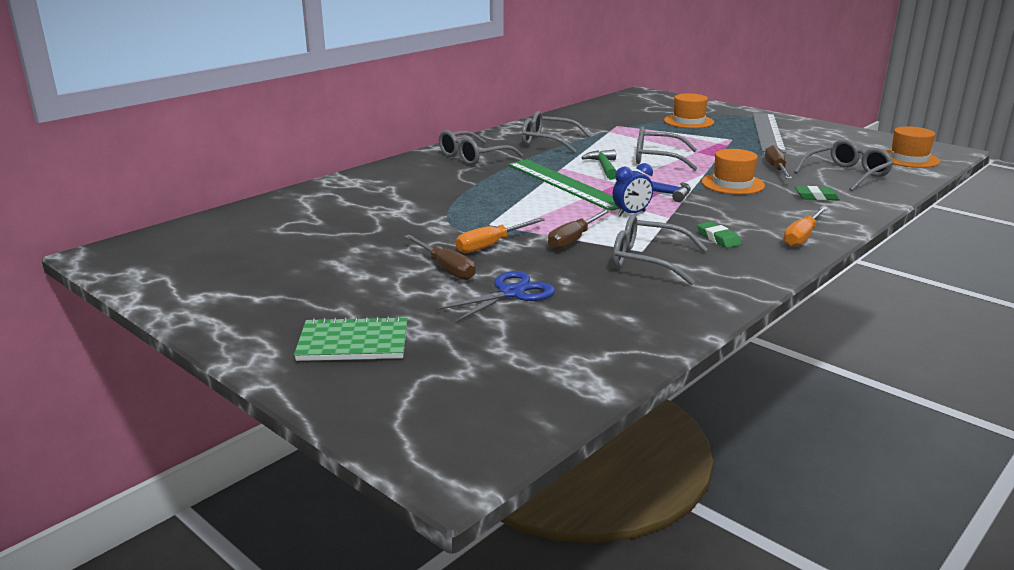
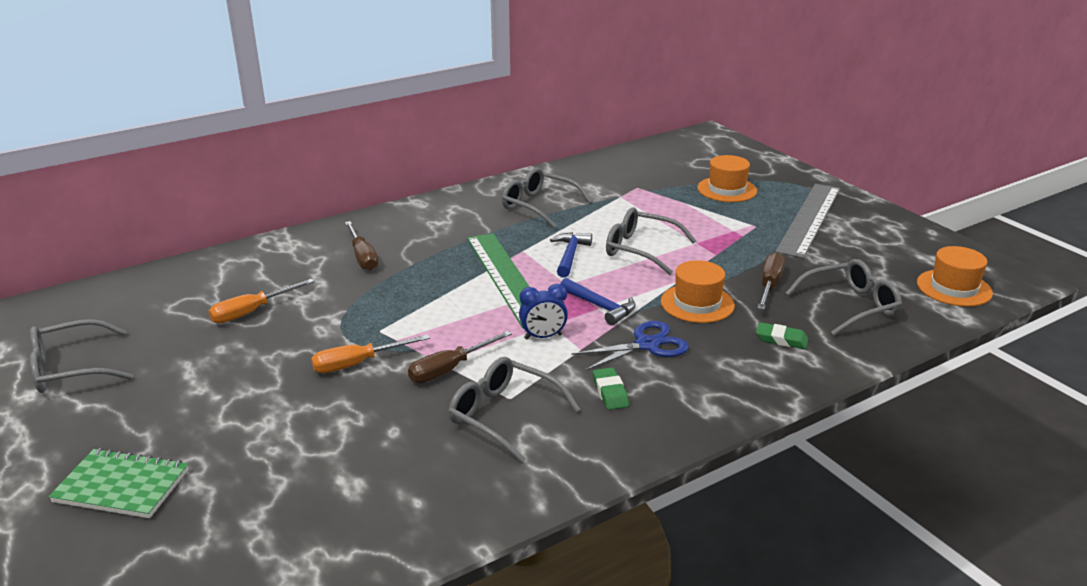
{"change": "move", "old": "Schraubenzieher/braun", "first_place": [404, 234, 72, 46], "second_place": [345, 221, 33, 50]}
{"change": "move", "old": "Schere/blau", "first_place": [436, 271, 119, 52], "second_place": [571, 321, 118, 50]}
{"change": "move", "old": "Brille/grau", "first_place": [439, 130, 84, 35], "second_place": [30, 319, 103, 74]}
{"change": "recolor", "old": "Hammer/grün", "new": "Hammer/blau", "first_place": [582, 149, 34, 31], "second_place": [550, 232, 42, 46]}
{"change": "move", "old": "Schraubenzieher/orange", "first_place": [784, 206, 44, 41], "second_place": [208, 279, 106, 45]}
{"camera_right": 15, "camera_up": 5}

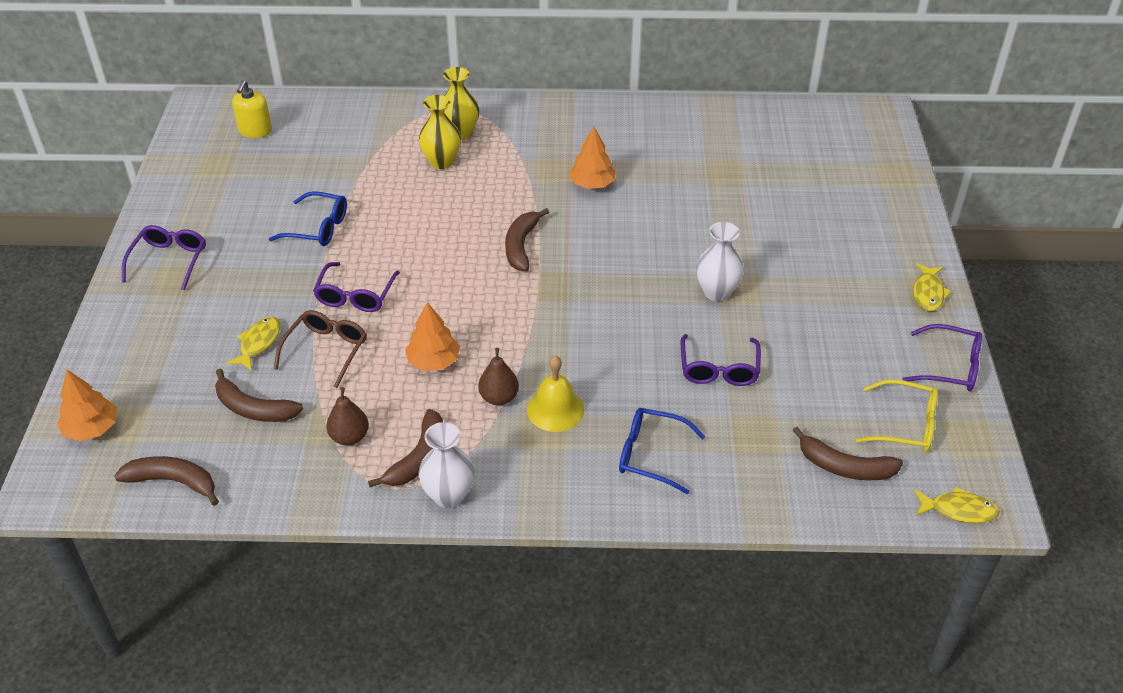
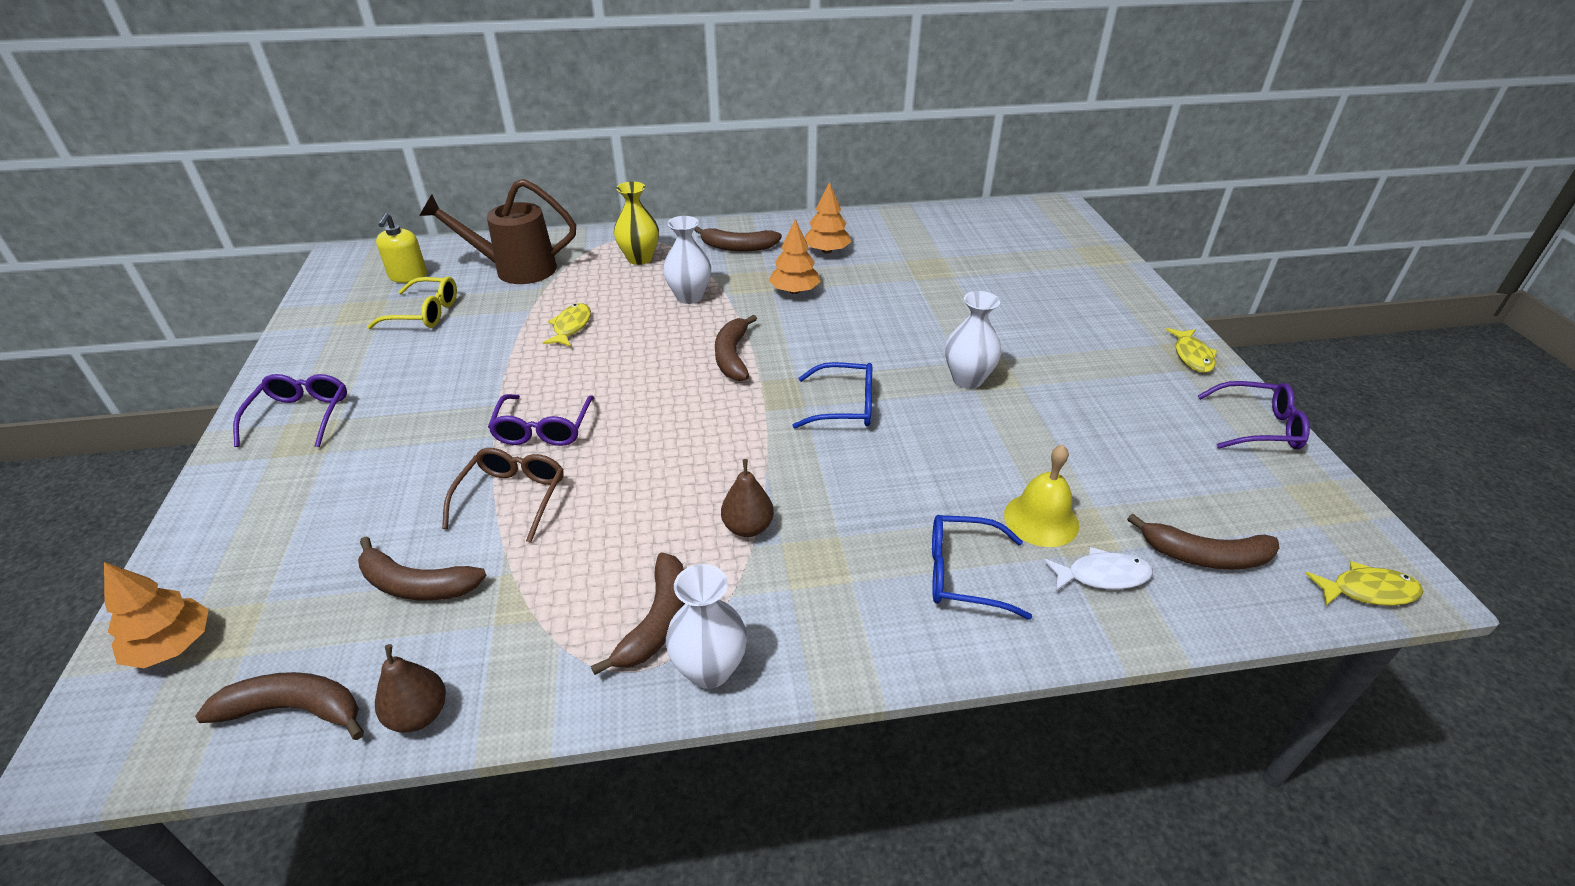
{"change": "move", "old": "Fisch/gelb", "first_place": [227, 317, 54, 54], "second_place": [543, 303, 48, 44]}
{"change": "move", "old": "Brille/blau", "first_place": [269, 191, 78, 55], "second_place": [792, 362, 80, 66]}
{"change": "move", "old": "Birne/braun", "first_place": [326, 387, 43, 58], "second_place": [375, 644, 71, 89]}
{"change": "move", "old": "Baum/orange", "first_place": [405, 302, 55, 69], "second_place": [805, 182, 46, 72]}
{"change": "delete", "old": "Vase/gelb", "first_place": [419, 95, 42, 74]}
{"change": "move", "old": "Glocke/gelb", "first_place": [527, 356, 57, 76], "second_place": [1004, 445, 75, 102]}
{"change": "delete", "old": "Brille/lila", "first_place": [681, 334, 80, 52]}
{"change": "move", "old": "Brille/gelb", "first_place": [856, 379, 82, 73], "second_place": [367, 276, 90, 53]}
{"change": "insert", "new": "Gießkanne/braun", "second_place": [419, 179, 157, 105]}
{"change": "insert", "new": "Vase/weiß", "second_place": [663, 216, 48, 88]}
{"change": "insert", "new": "Banane/braun", "second_place": [694, 226, 88, 25]}
{"change": "insert", "new": "Fisch/weiß", "second_place": [1044, 547, 109, 44]}
{"camera_right": -10, "camera_up": -5}

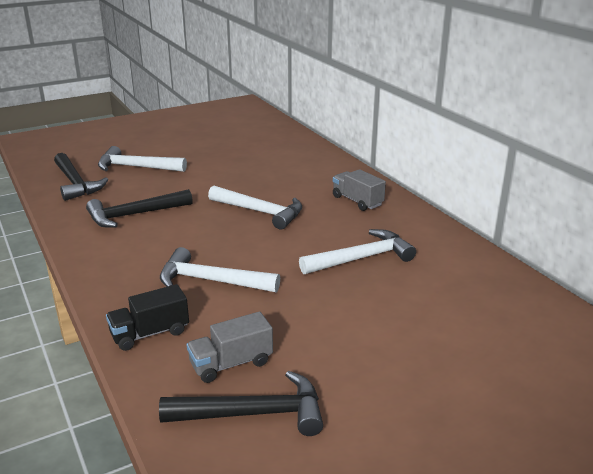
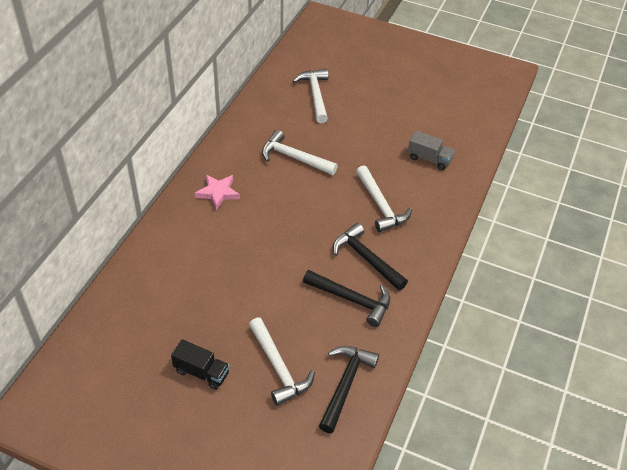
{"change": "move", "old": "Lastwagen/schwarz", "first_place": [106, 284, 83, 67], "second_place": [171, 339, 59, 51]}
{"change": "move", "old": "Hammer/schwarz", "first_place": [159, 371, 164, 65], "second_place": [333, 223, 75, 68]}
{"change": "move", "old": "Hammer/weiß", "first_place": [208, 185, 95, 45], "second_place": [293, 69, 35, 54]}
{"change": "replace", "old": "Lastwagen/grau", "new": "Stern/rosa", "first_place": [333, 169, 53, 42], "second_place": [195, 174, 45, 36]}
{"camera_right": -130, "camera_up": 20}

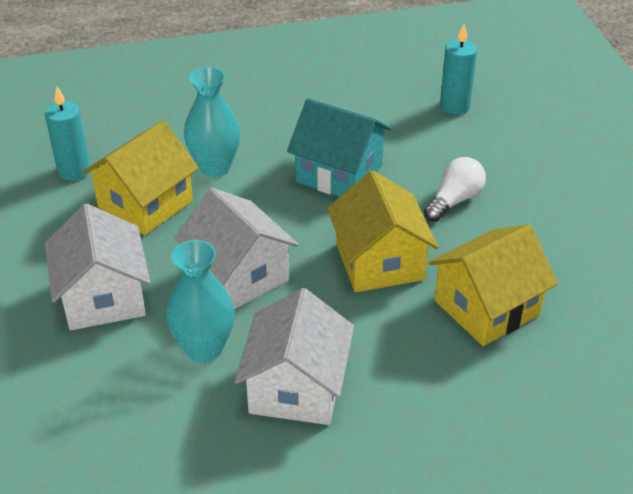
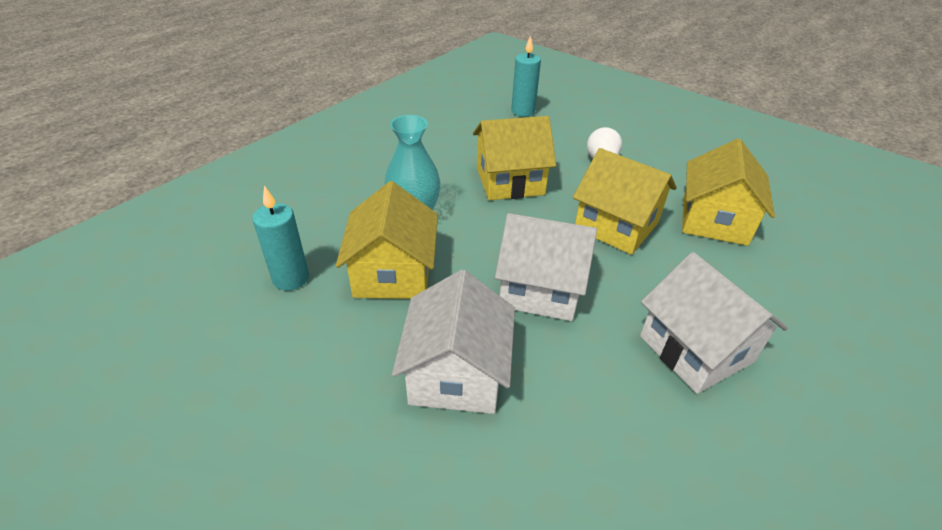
{"change": "rotate", "old": "Haus/weiß", "first_place": [45, 204, 106, 126], "second_place": [392, 269, 123, 145], "degrees": 60}
{"change": "delete", "old": "Vase/türkis", "first_place": [166, 240, 69, 123]}
{"change": "recolor", "old": "Haus/türkis", "new": "Haus/gelb", "first_place": [287, 98, 105, 99], "second_place": [473, 116, 83, 84]}
{"camera_right": -40, "camera_up": 0}

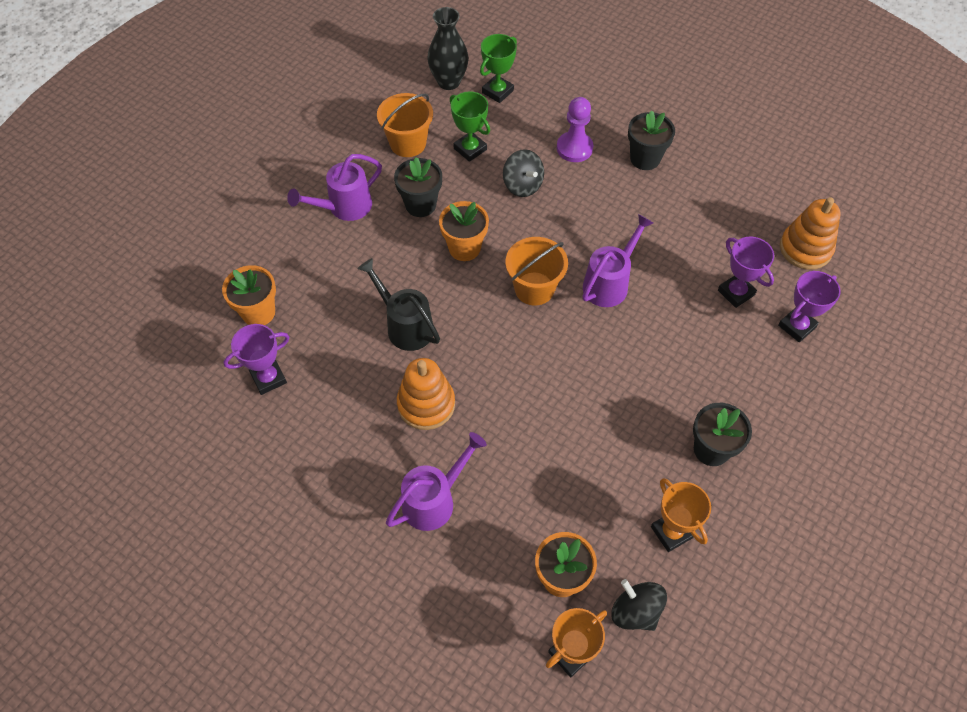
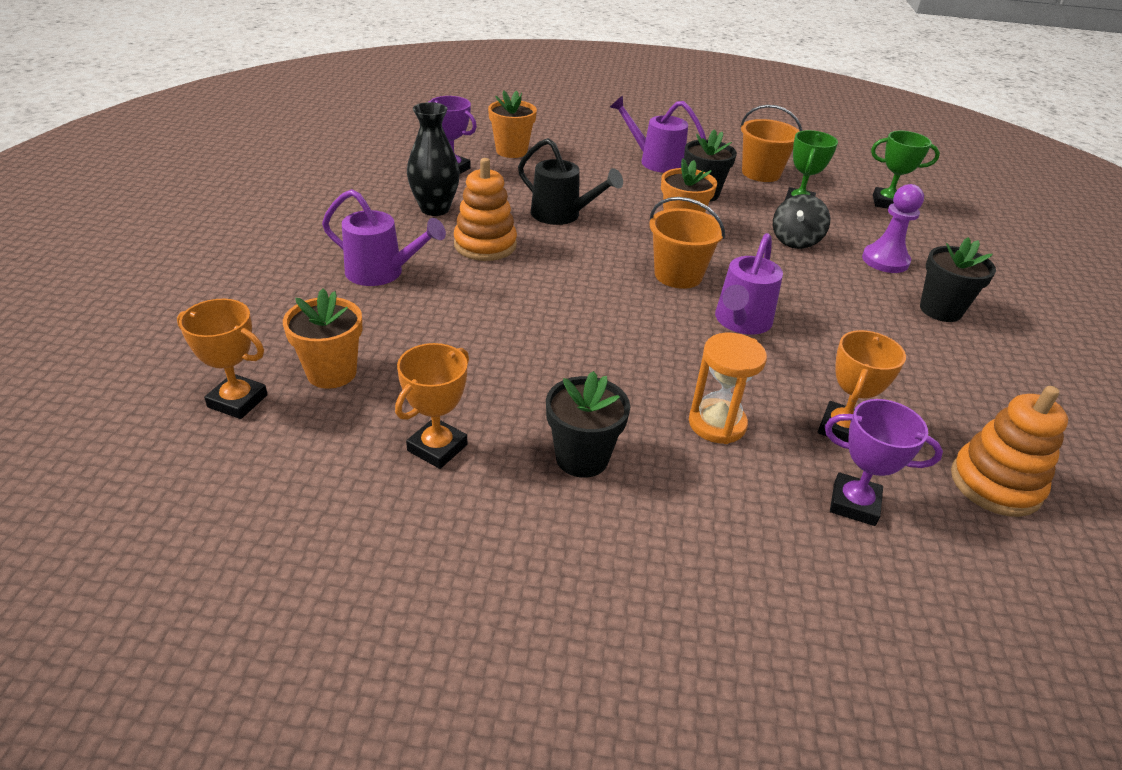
{"change": "rotate", "old": "Gießkanne/schwarz", "first_place": [357, 258, 83, 93], "second_place": [518, 138, 105, 87], "degrees": 105}
{"change": "move", "old": "Vase/schwarz", "first_place": [427, 7, 42, 83], "second_place": [407, 102, 53, 114]}
{"change": "rotate", "old": "Gießkanne/lila", "first_place": [583, 214, 70, 93], "second_place": [715, 233, 68, 102], "degrees": 105}
{"change": "delete", "old": "Kreisel/schwarz", "first_place": [611, 579, 56, 52]}
{"change": "recolor", "old": "Pokal/lila", "new": "Pokal/orange", "first_place": [718, 237, 56, 71], "second_place": [818, 330, 88, 112]}
{"change": "insert", "new": "Sanduhr/orange", "second_place": [689, 333, 78, 111]}
{"camera_right": 60, "camera_up": -20}

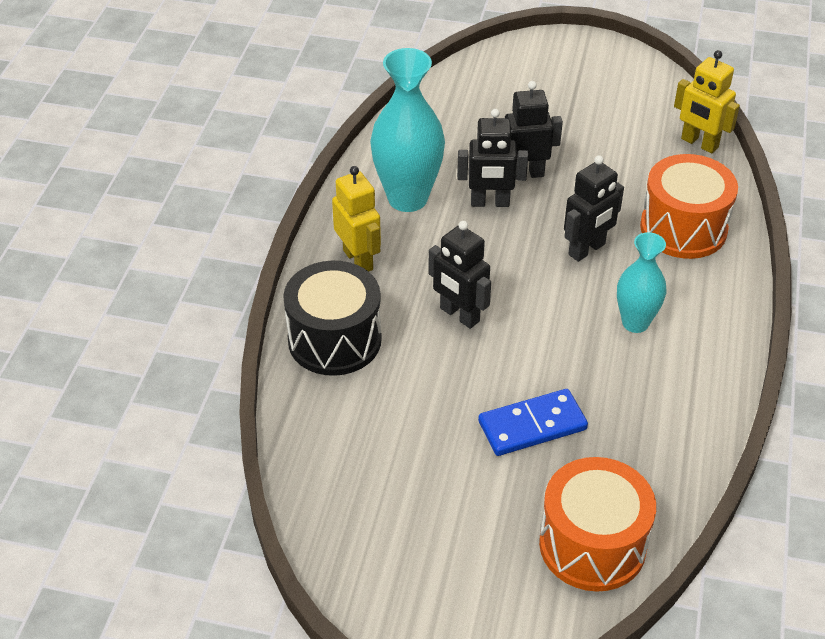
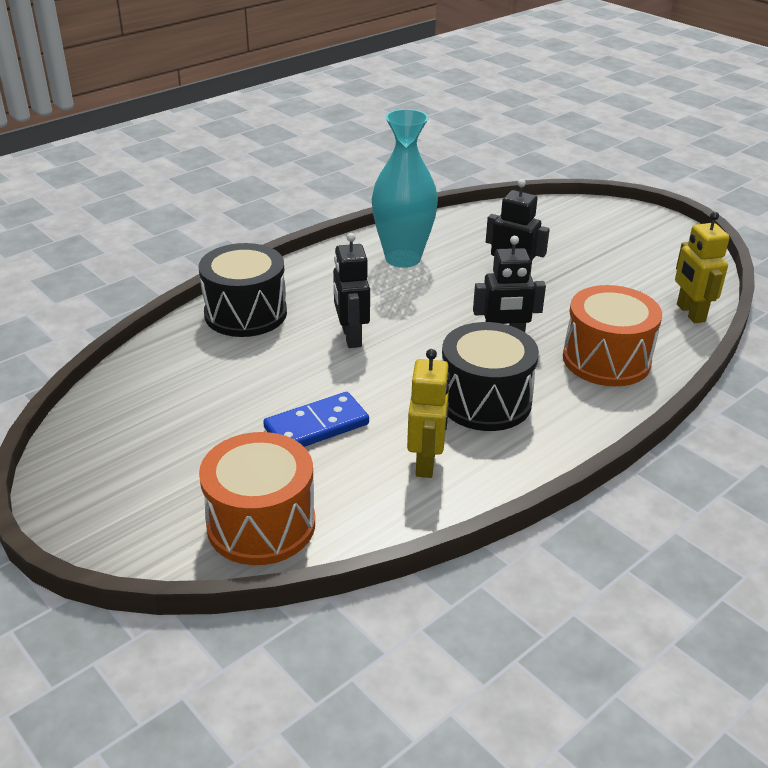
{"change": "move", "old": "Roboter/gelb", "first_place": [332, 166, 49, 106], "second_place": [407, 349, 43, 129]}
{"change": "delete", "old": "Roboter/schwarz", "first_place": [457, 109, 71, 98]}
{"change": "rotate", "old": "Dominostein/blau", "first_place": [478, 389, 110, 67], "second_place": [263, 392, 106, 55], "degrees": -45}
{"change": "replace", "old": "Vase/türkis", "new": "Trommel/schwarz", "first_place": [617, 232, 49, 101], "second_place": [442, 322, 97, 109]}
{"camera_right": 35, "camera_up": -10}

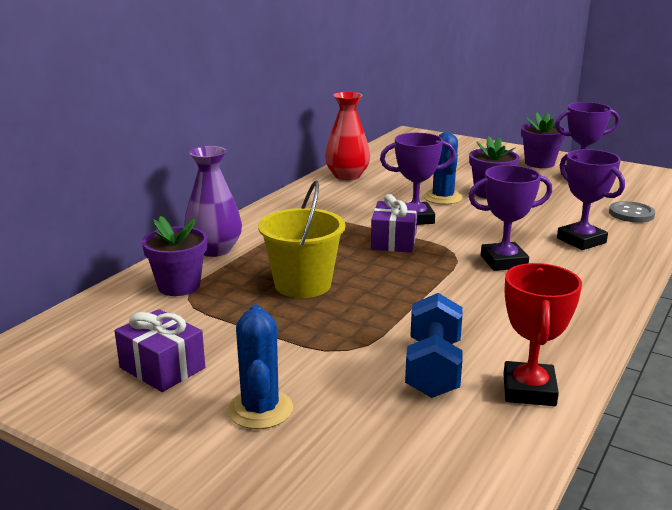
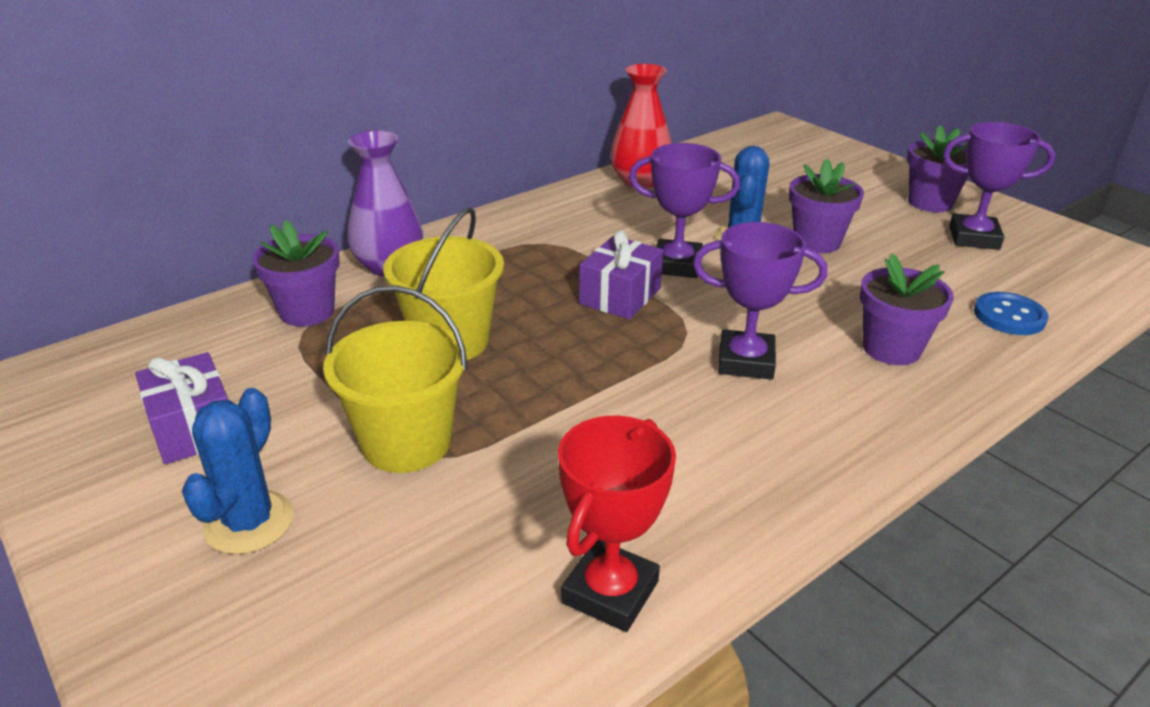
{"change": "delete", "old": "Hantel/blau", "first_place": [405, 293, 57, 105]}
{"change": "replace", "old": "Pokal/lila", "new": "Blumentopf/lila", "first_place": [557, 149, 68, 101], "second_place": [860, 253, 94, 112]}
{"change": "recolor", "old": "Knopf/grau", "new": "Knopf/blau", "first_place": [609, 201, 46, 22], "second_place": [974, 292, 74, 43]}
{"change": "insert", "new": "Eimer/gelb", "second_place": [323, 285, 144, 188]}
{"camera_right": 20, "camera_up": 10}

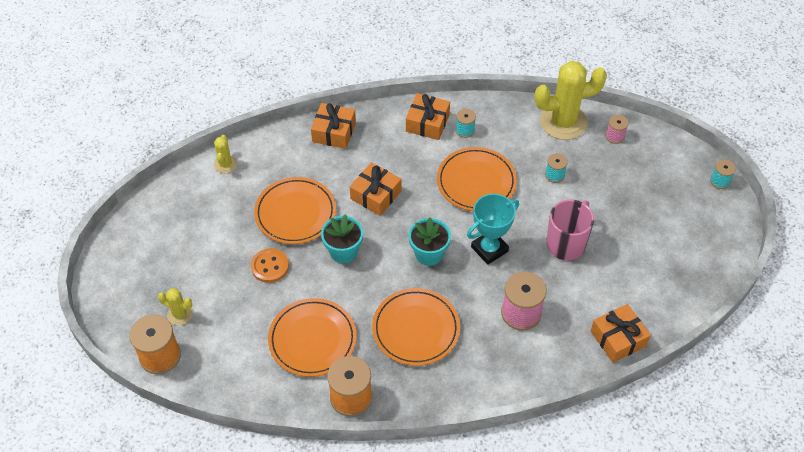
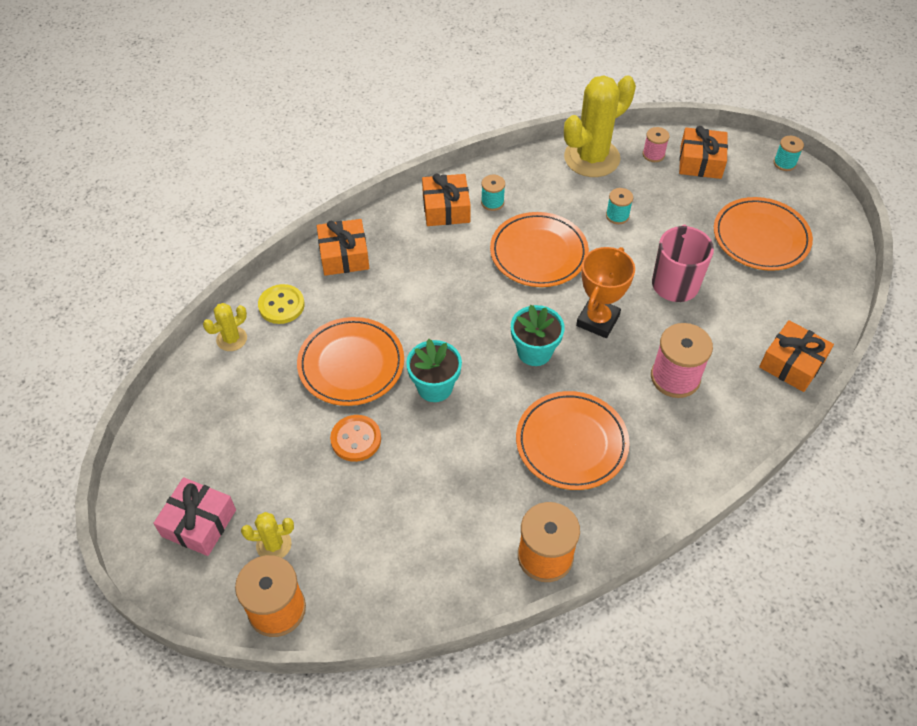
{"change": "rotate", "old": "Kaktus/gelb", "first_place": [214, 135, 23, 39], "second_place": [203, 303, 44, 48], "degrees": 75}
{"change": "move", "old": "Teller/orange", "first_place": [268, 298, 89, 79], "second_place": [714, 197, 99, 74]}
{"change": "move", "old": "Geschenk/orange", "first_place": [350, 162, 51, 54], "second_place": [679, 126, 49, 53]}
{"change": "recolor", "old": "Pokal/türkis", "new": "Pokal/orange", "first_place": [467, 194, 52, 71], "second_place": [576, 247, 59, 91]}
{"change": "insert", "new": "Geschenk/rosa", "second_place": [153, 477, 83, 79]}
{"change": "insert", "new": "Knopf/gelb", "second_place": [258, 284, 47, 40]}
{"camera_right": -25, "camera_up": 0}

